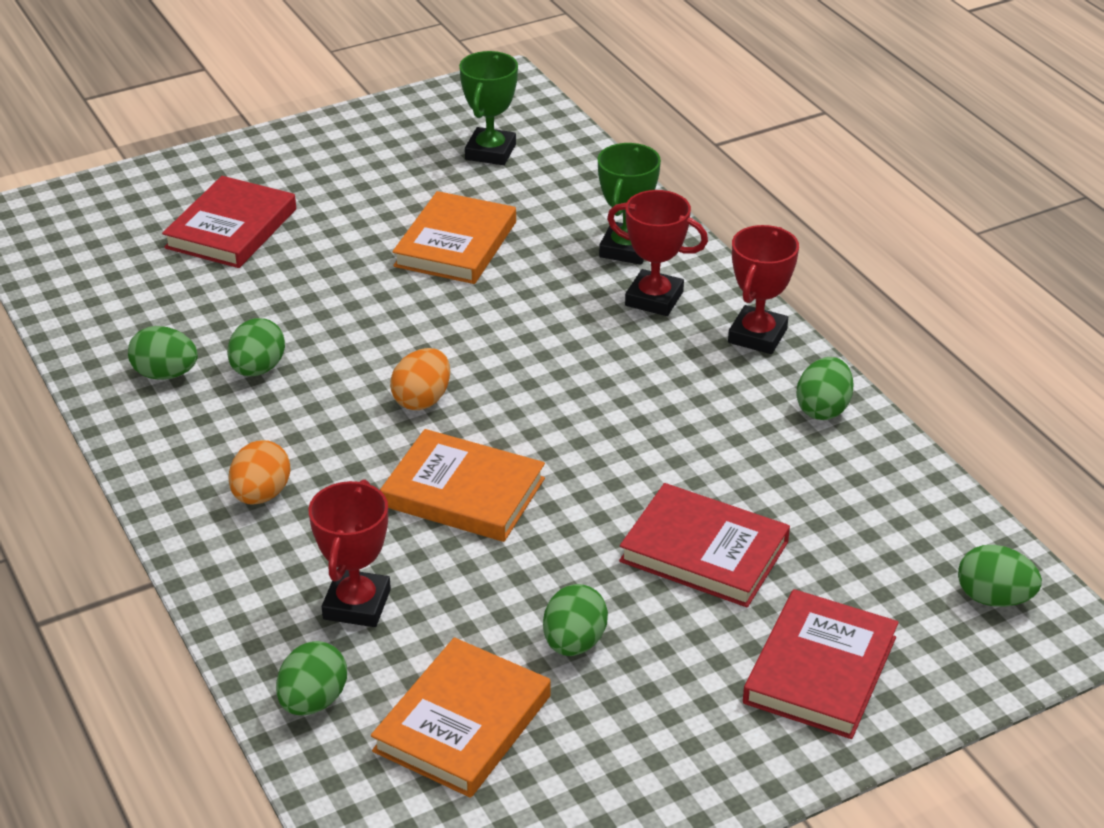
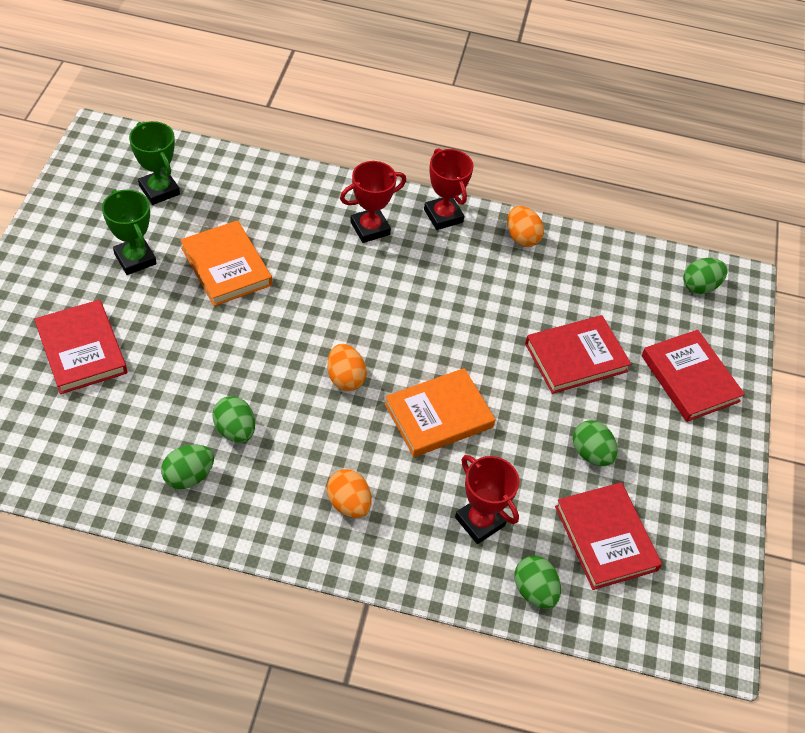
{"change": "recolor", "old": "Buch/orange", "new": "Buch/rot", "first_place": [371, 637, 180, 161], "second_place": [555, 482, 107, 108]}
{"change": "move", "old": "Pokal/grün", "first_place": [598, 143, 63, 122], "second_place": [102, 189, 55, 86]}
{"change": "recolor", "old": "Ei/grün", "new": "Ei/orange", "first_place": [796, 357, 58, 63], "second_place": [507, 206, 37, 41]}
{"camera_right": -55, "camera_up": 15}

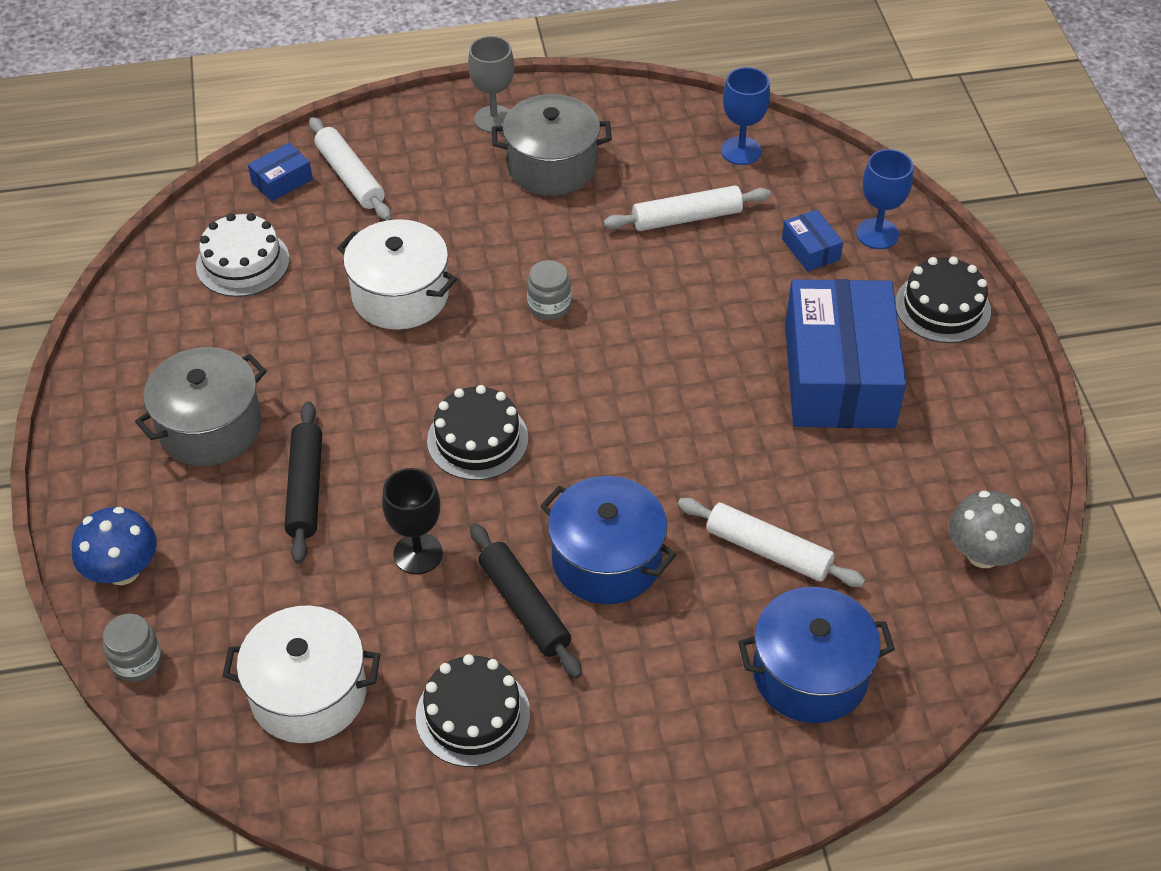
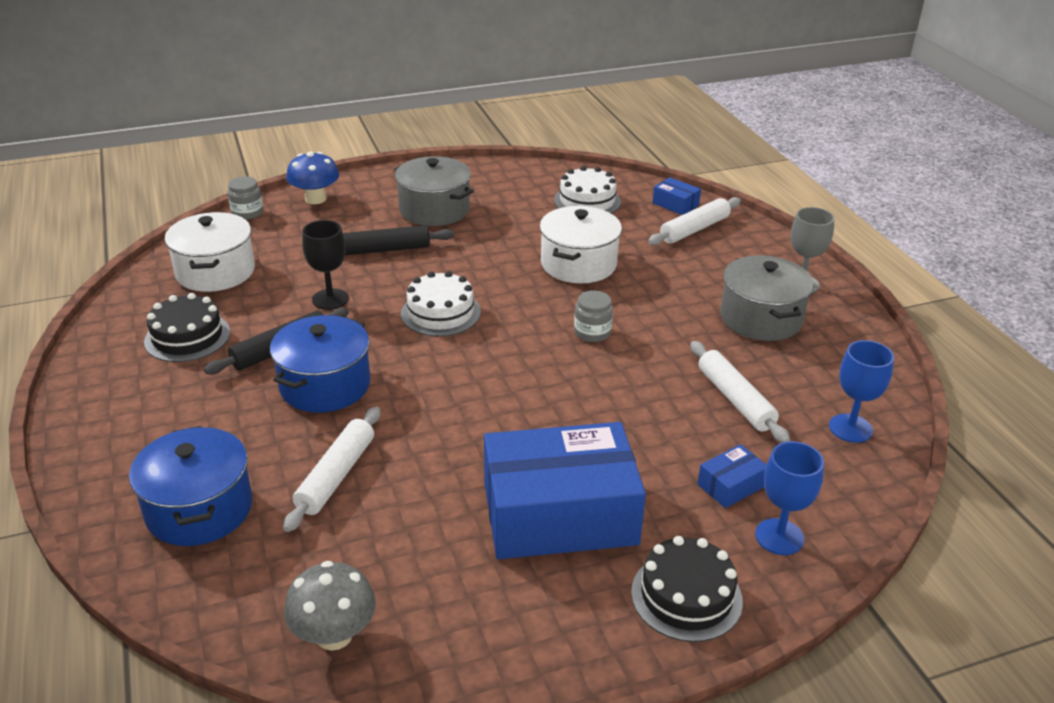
{"change": "recolor", "old": "Kuchen/schwarz", "new": "Kuchen/weiß", "first_place": [427, 385, 101, 95], "second_place": [401, 271, 80, 65]}
{"camera_right": 80, "camera_up": -15}

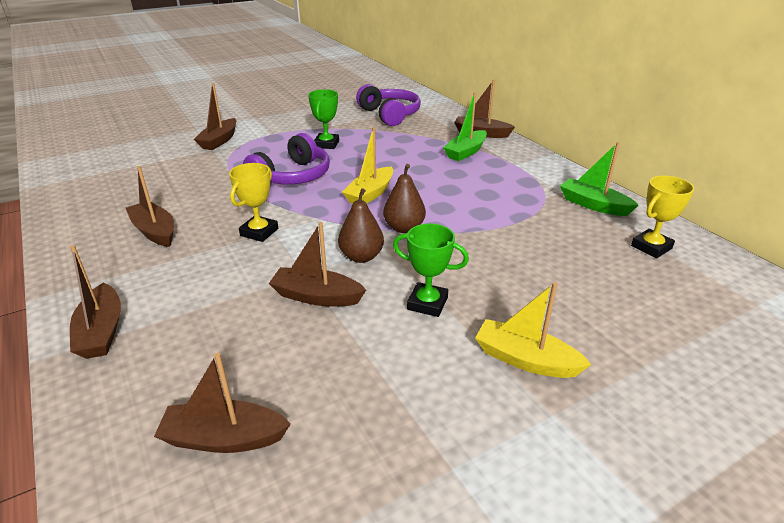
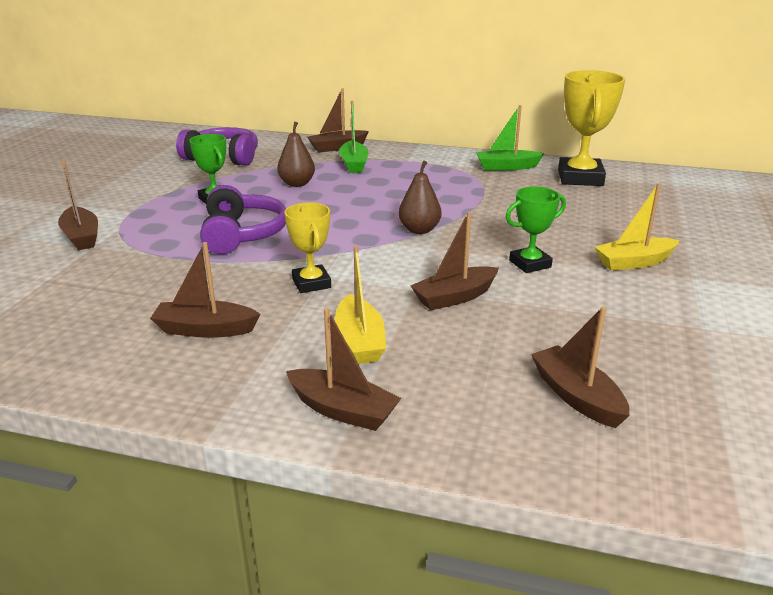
{"change": "rotate", "old": "Boot/braun", "first_place": [154, 353, 137, 100], "second_place": [531, 307, 98, 121], "degrees": 105}
{"change": "move", "old": "Birne/braun", "first_place": [338, 188, 46, 75], "second_place": [277, 121, 38, 66]}
{"change": "move", "old": "Boot/gelb", "first_place": [342, 127, 51, 77], "second_place": [335, 246, 51, 118]}
{"change": "resize", "old": "Pokal/gelb", "first_place": [631, 175, 63, 83], "second_place": [558, 70, 67, 116], "factor": 1.72}
{"camera_right": -45, "camera_up": -5}

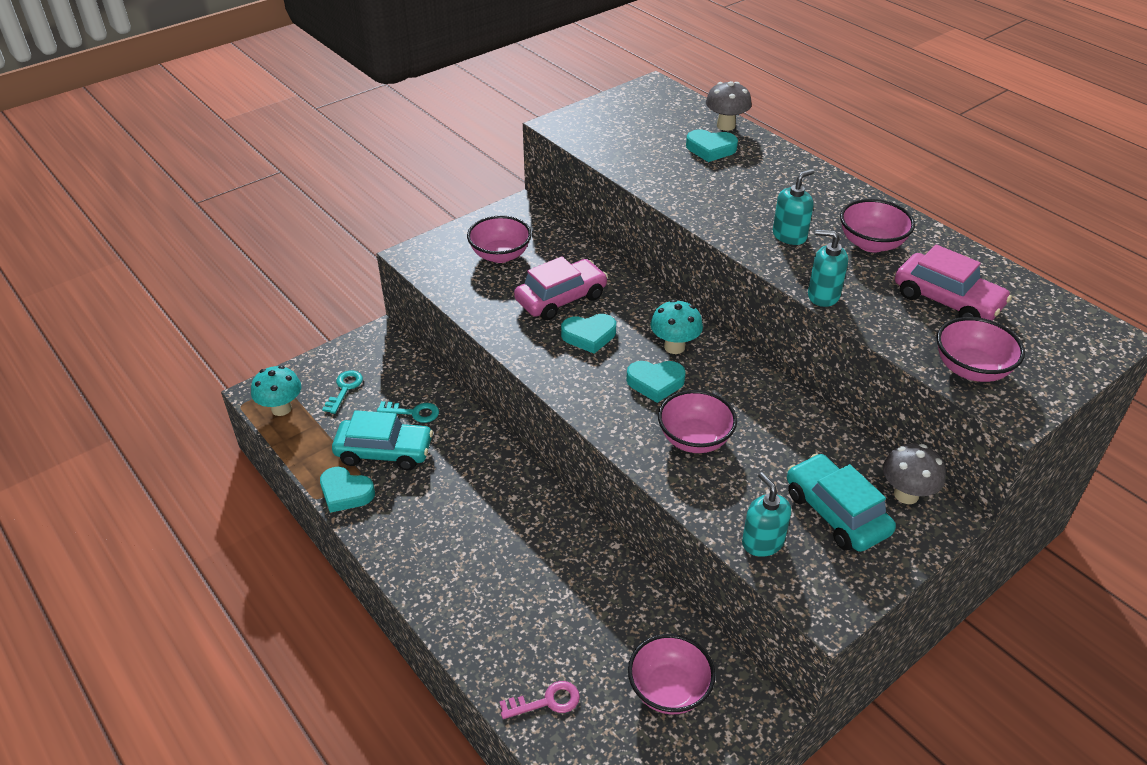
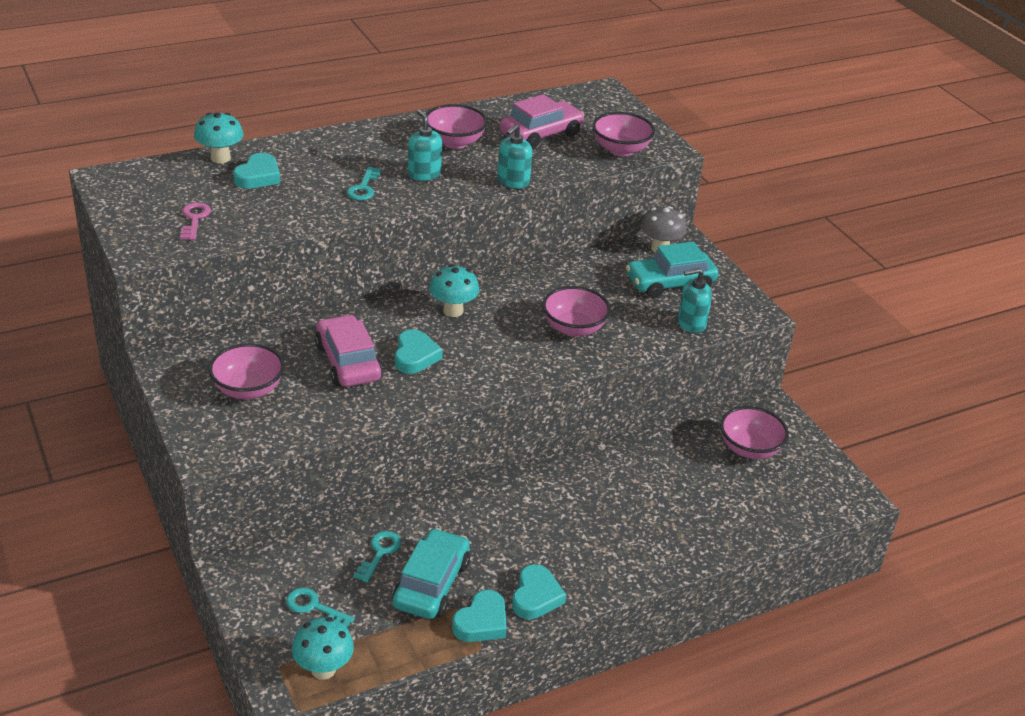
{"change": "move", "old": "Schlüssel/rosa", "first_place": [500, 681, 80, 38], "second_place": [180, 202, 31, 38]}
{"change": "move", "old": "Herz/türkis", "first_place": [626, 361, 60, 42], "second_place": [512, 564, 54, 55]}
{"change": "recolor", "old": "Pilz/grau", "new": "Pilz/türkis", "first_place": [706, 81, 46, 50], "second_place": [194, 113, 50, 50]}
{"change": "insert", "new": "Schlüssel/türkis", "second_place": [347, 167, 34, 33]}
{"camera_right": -80, "camera_up": -5}

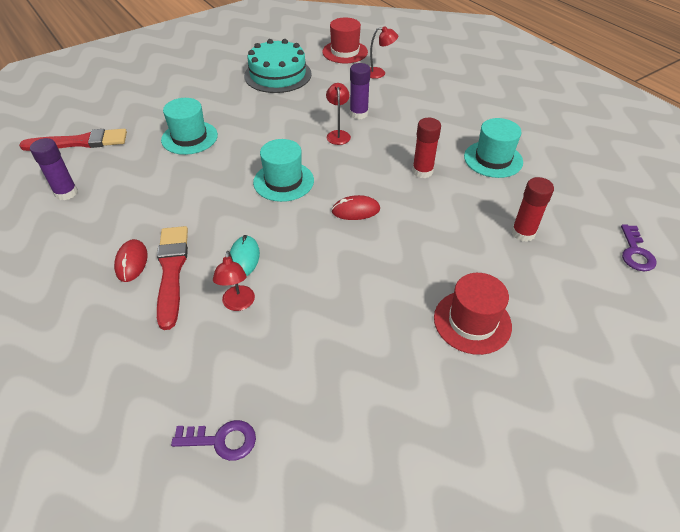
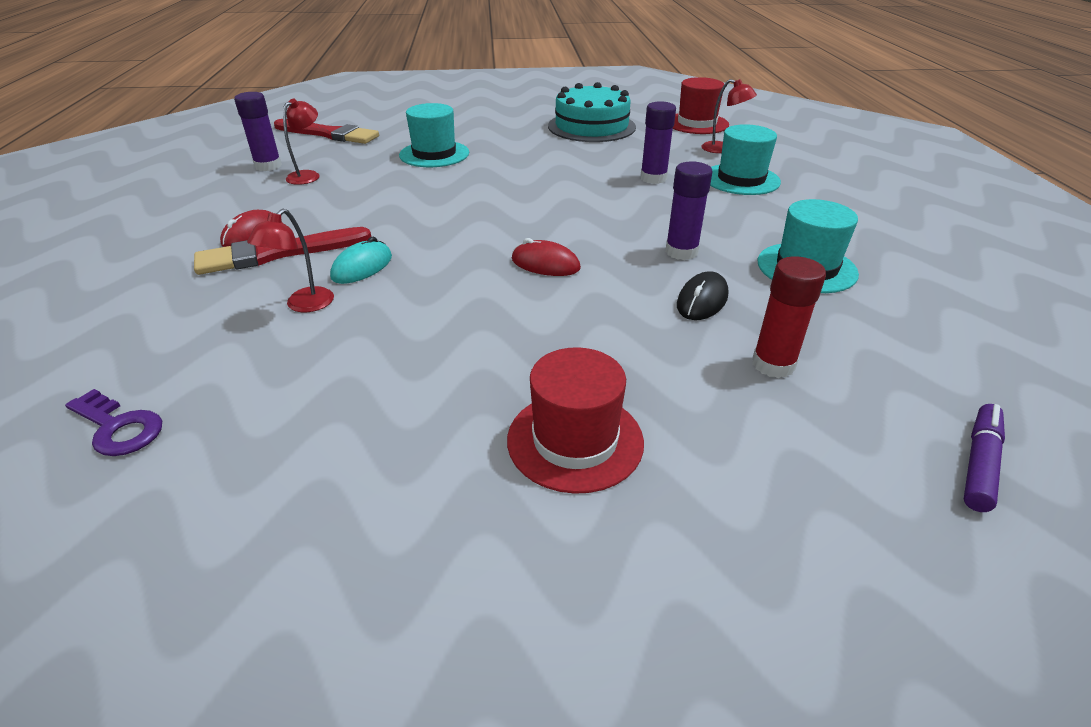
{"change": "rotate", "old": "Pinsel/rot", "first_place": [157, 226, 31, 104], "second_place": [194, 227, 177, 48], "degrees": -135}
{"change": "move", "old": "Hut/türkis", "first_place": [253, 139, 61, 63], "second_place": [710, 124, 71, 71]}
{"change": "move", "old": "Lampe/rot", "first_place": [326, 83, 25, 62], "second_place": [283, 99, 37, 86]}
{"change": "recolor", "old": "Klebestift/rot", "new": "Klebestift/lila", "first_place": [412, 118, 29, 60], "second_place": [665, 161, 48, 99]}
{"change": "replace", "old": "Schlüssel/lila", "new": "Filzstift/lila", "first_place": [621, 224, 35, 47], "second_place": [964, 404, 41, 108]}
{"change": "insert", "new": "Computermaus/schwarz", "second_place": [677, 271, 52, 49]}
{"camera_right": 30, "camera_up": -10}

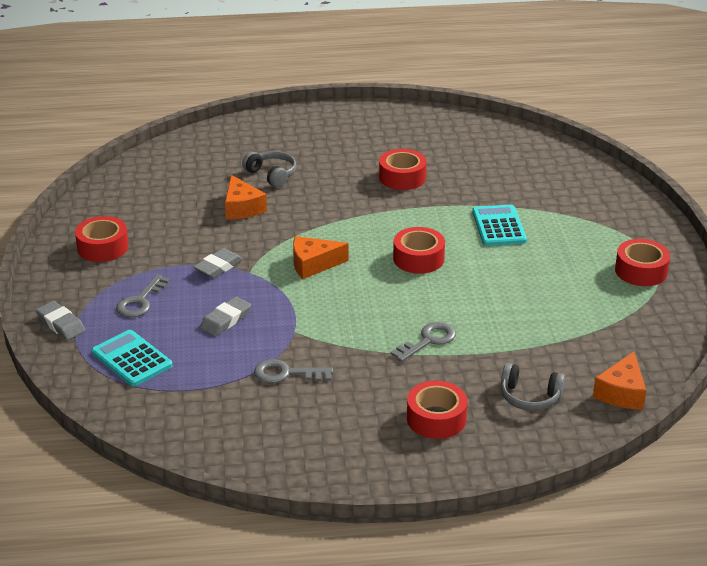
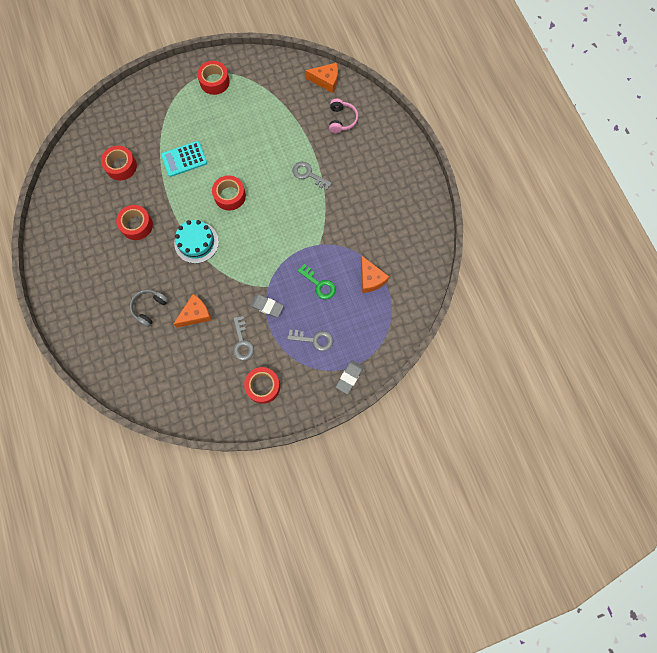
{"change": "delete", "old": "Taschenrechner/türkis", "first_place": [91, 330, 81, 57]}
{"change": "replace", "old": "Radiergummi/grau", "new": "Schlüssel/grün", "first_place": [200, 296, 51, 40], "second_place": [297, 264, 39, 35]}
{"change": "move", "old": "Schlüssel/grau", "first_place": [254, 359, 79, 24], "second_place": [233, 316, 21, 45]}
{"change": "move", "old": "Käse/orange", "first_place": [293, 236, 56, 43], "second_place": [361, 255, 28, 38]}
{"change": "move", "old": "Klebeband/rot", "first_place": [407, 381, 61, 58], "second_place": [101, 146, 36, 34]}
{"change": "recolor", "old": "Kopfhörer/grau", "new": "Kopfhörer/rosa", "first_place": [501, 363, 65, 48], "second_place": [329, 99, 29, 34]}
{"change": "insert", "new": "Kuchen/türkis", "second_place": [174, 220, 45, 43]}
{"camera_right": -105, "camera_up": 40}

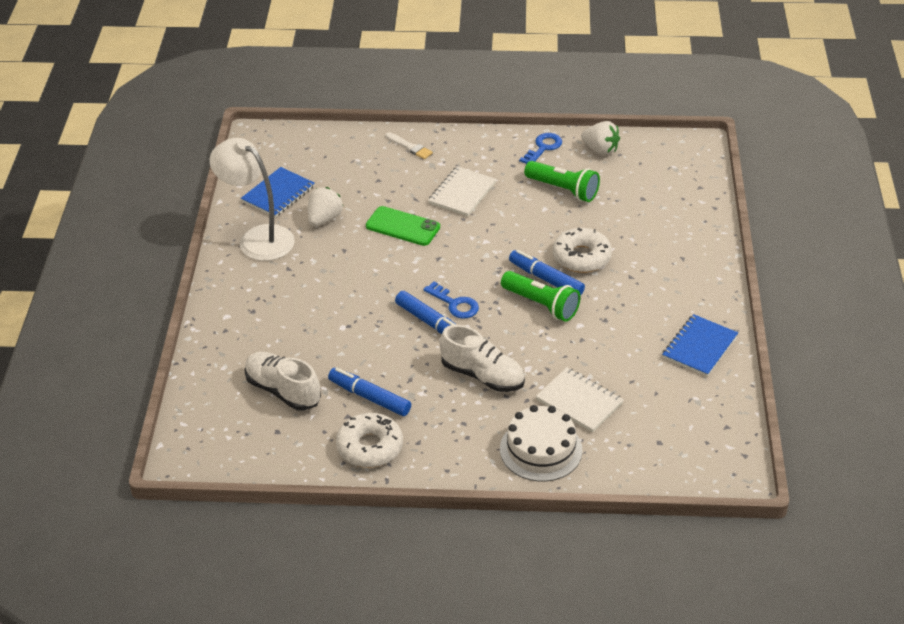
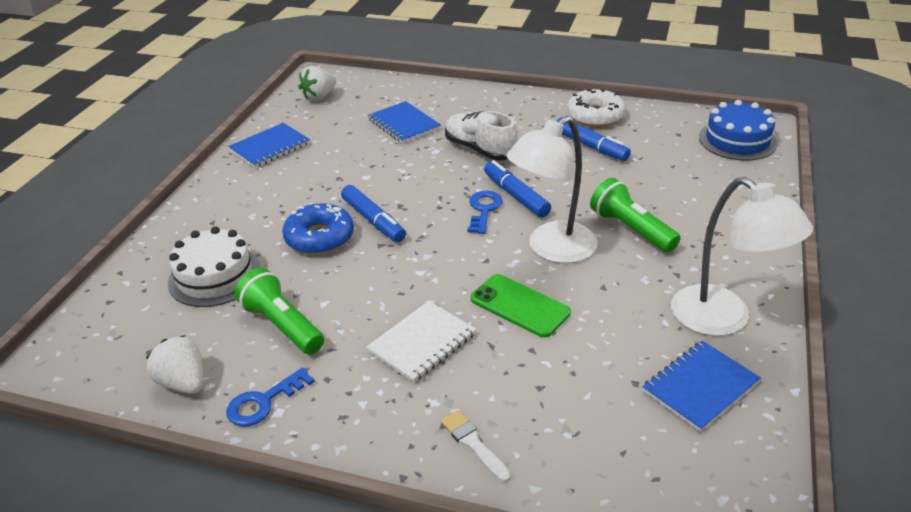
{"change": "delete", "old": "Schuh/weiß", "first_place": [245, 352, 76, 59]}
{"change": "move", "old": "Erdbeere/weiß", "first_place": [308, 187, 35, 39], "second_place": [298, 66, 38, 35]}
{"change": "rotate", "old": "Schlüssel/blau", "first_place": [423, 281, 56, 38], "second_place": [468, 191, 35, 43], "degrees": 45}
{"change": "move", "old": "Kuchen/weiß", "first_place": [500, 405, 82, 77], "second_place": [168, 227, 93, 80]}
{"change": "move", "old": "Taschenlampe/grün", "first_place": [501, 271, 80, 51], "second_place": [590, 178, 91, 74]}
{"change": "recolor", "old": "Notizbuch/weiß", "new": "Notizbuch/blau", "first_place": [536, 368, 88, 64], "second_place": [368, 101, 73, 42]}
{"change": "recolor", "old": "Donut/weiß", "new": "Donut/blau", "first_place": [553, 228, 59, 45], "second_place": [282, 203, 72, 51]}
{"change": "insert", "new": "Lampe/weiß", "second_place": [507, 116, 91, 147]}
{"change": "insert", "new": "Kuchen/blau", "second_place": [699, 100, 79, 61]}
{"camera_right": -165, "camera_up": -5}

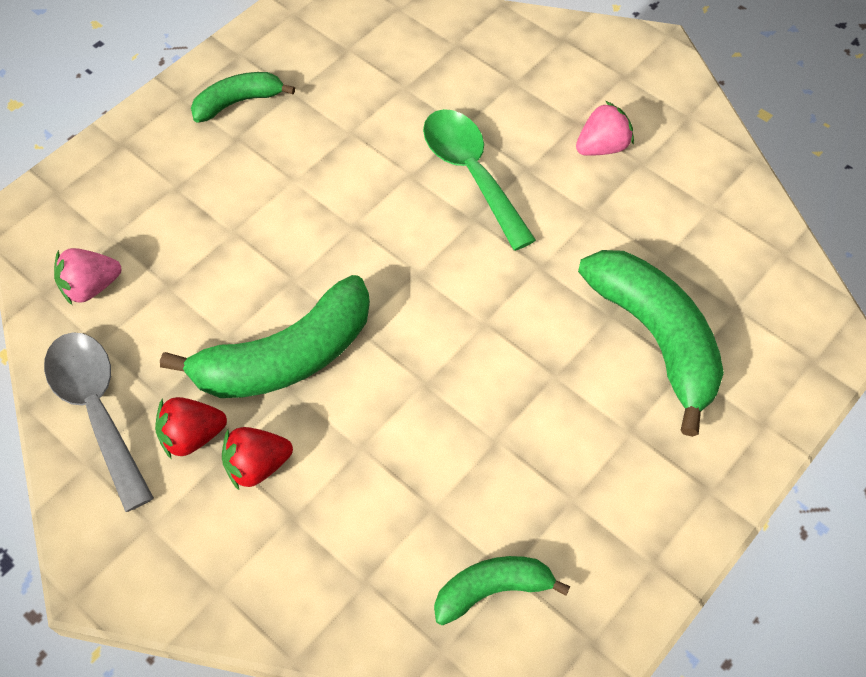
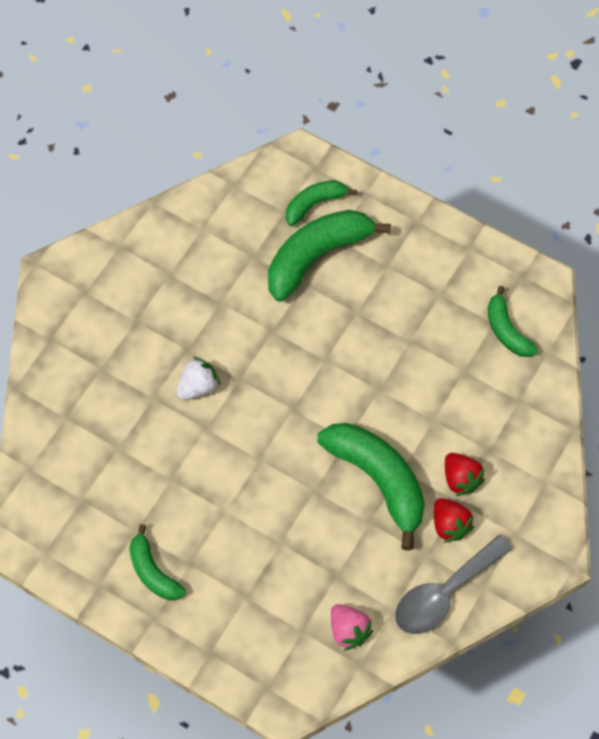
{"change": "replace", "old": "Löffel/grün", "new": "Erdbeere/weiß", "first_place": [423, 109, 113, 142], "second_place": [177, 357, 43, 43]}
{"change": "delete", "old": "Erdbeere/rosa", "first_place": [576, 101, 58, 55]}
{"change": "insert", "new": "Banane/grün", "second_place": [286, 180, 71, 46]}
{"camera_right": -100, "camera_up": 5}

